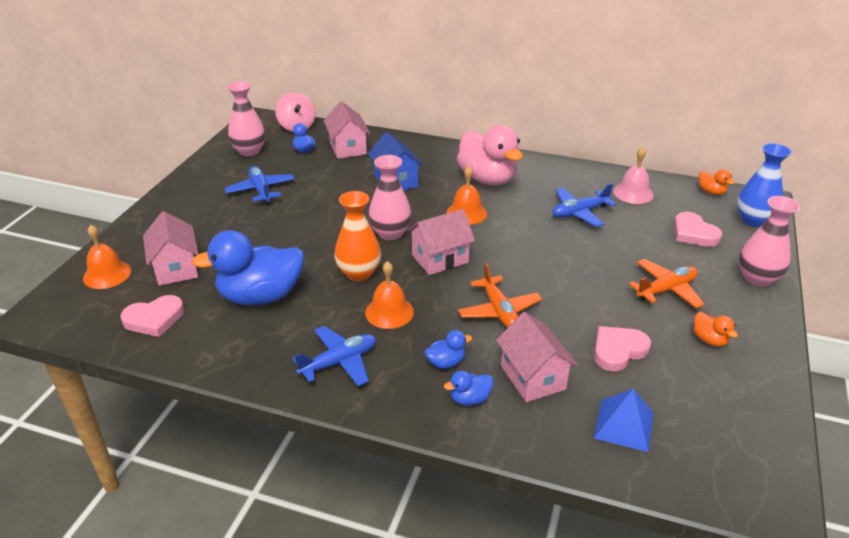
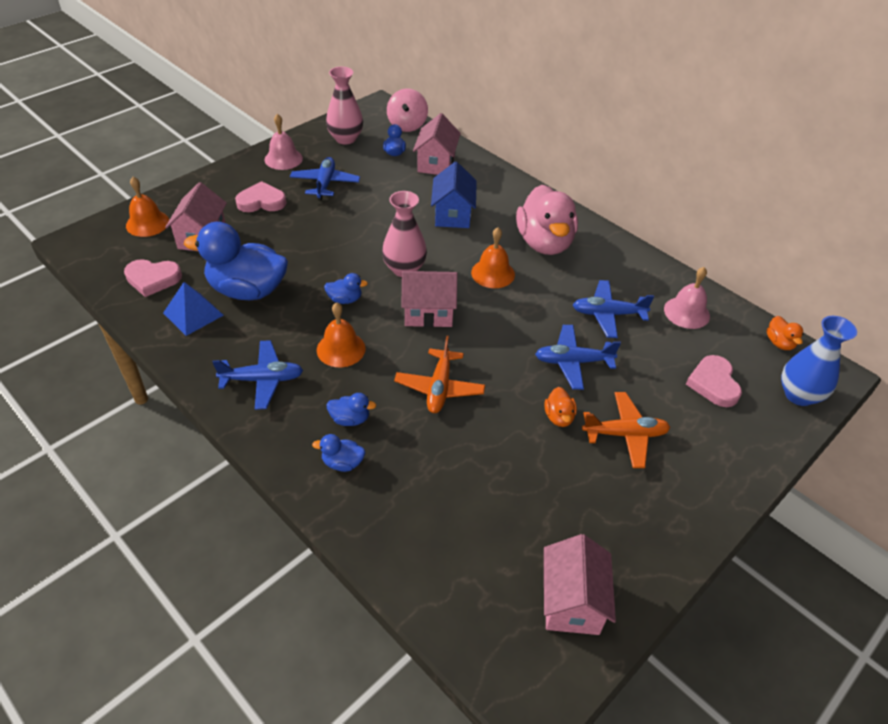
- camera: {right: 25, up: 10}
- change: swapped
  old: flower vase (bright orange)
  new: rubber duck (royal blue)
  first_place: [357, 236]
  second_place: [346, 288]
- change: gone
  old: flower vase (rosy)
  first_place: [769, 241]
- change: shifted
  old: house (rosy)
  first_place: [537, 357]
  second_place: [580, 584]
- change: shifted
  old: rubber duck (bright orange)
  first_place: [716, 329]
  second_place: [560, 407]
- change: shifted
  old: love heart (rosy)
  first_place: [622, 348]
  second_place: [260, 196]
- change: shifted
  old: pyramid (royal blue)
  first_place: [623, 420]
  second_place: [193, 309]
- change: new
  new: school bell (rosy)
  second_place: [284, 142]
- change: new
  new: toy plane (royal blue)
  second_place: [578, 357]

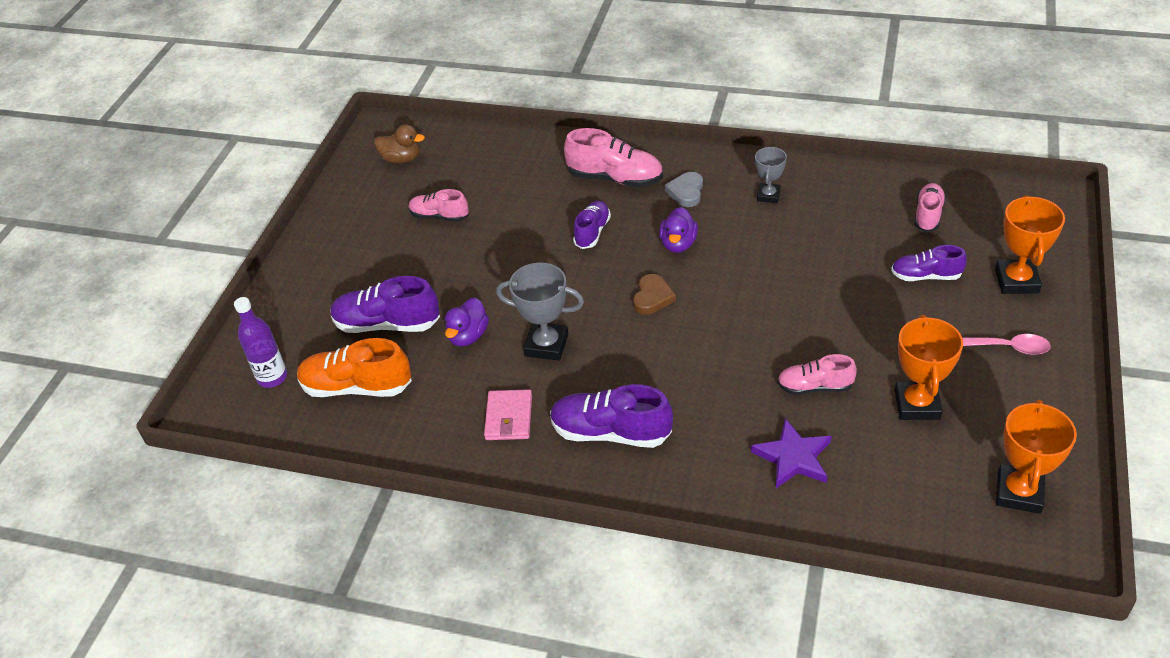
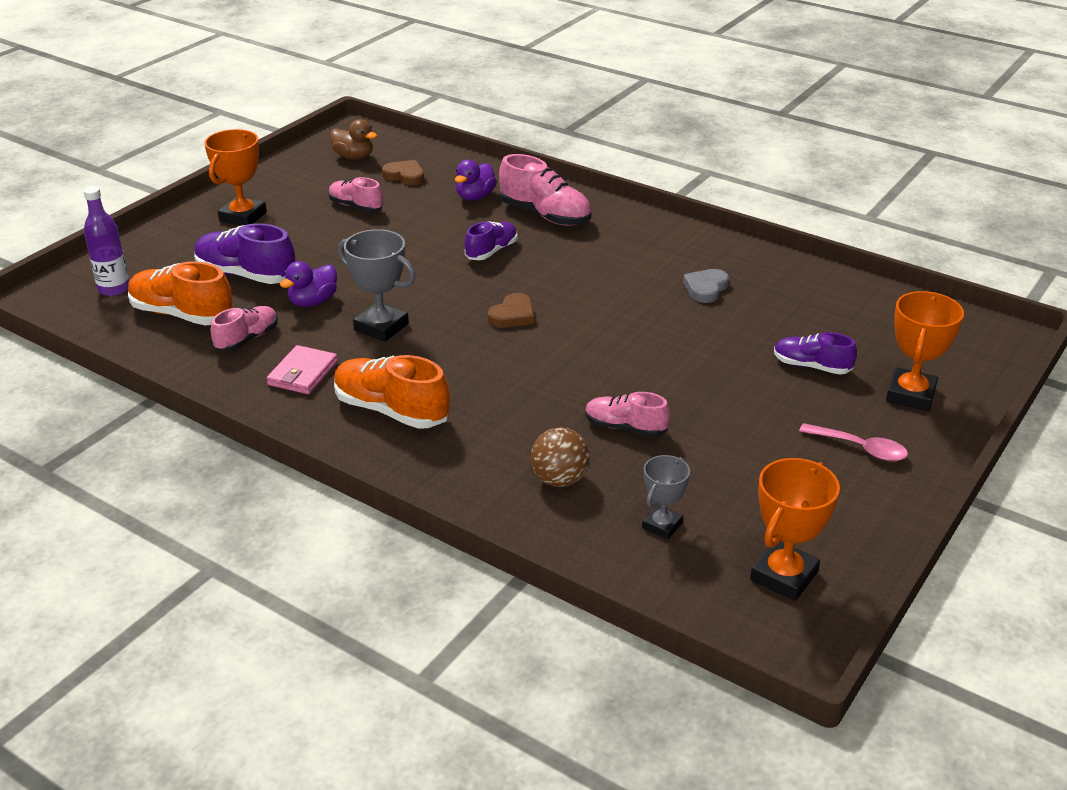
- camera: {right: 15, up: -10}
- change: shifted
  old: trophy (gray)
  first_place: [771, 175]
  second_place: [666, 497]
- change: shifted
  old: love heart (gray)
  first_place: [684, 189]
  second_place: [706, 286]
- change: shifted
  old: shoe (rosy)
  first_place: [930, 207]
  second_place: [244, 329]
- change: shifted
  old: rubber duck (violet)
  first_place: [678, 230]
  second_place: [476, 180]
- change: shifted
  old: trophy (bright orange)
  first_place: [929, 367]
  second_place: [235, 177]
- change: repainted
  old: shoe (violet)
  new: shoe (bright orange)
  first_place: [611, 416]
  second_place: [392, 392]
- change: swapped
  old: five-pointed star (violet)
  new: sphere (russet)
  first_place: [791, 453]
  second_place: [560, 457]
- change: new
  new: love heart (russet)
  second_place: [403, 172]

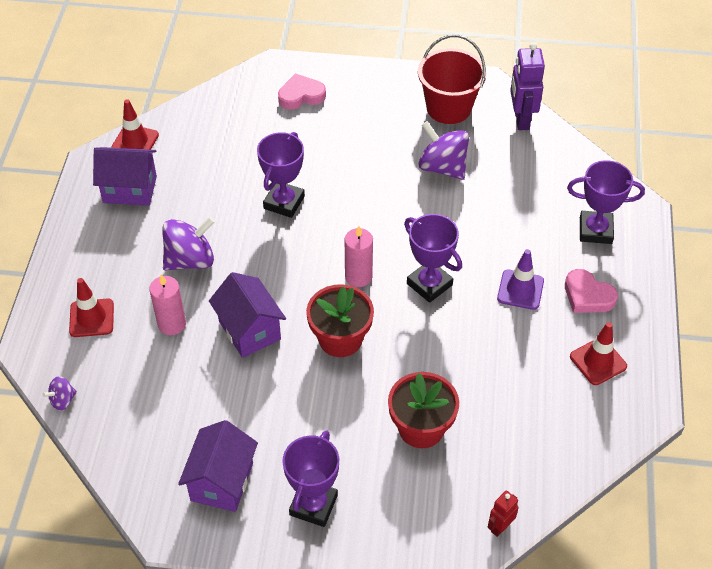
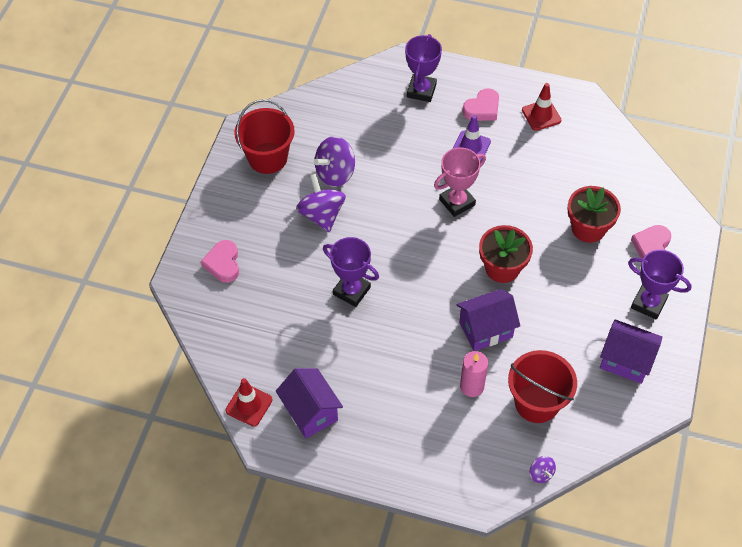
- camera: {right: -80, up: 5}
- change: gone
  old: toy robot (violet)
  first_place: [527, 86]
- change: rotated
  old: house (violet)
  first_place: [125, 176]
  second_place: [309, 403]
  degrees: -45
- change: repainted
  old: trophy (violet)
  new: trophy (rosy)
  first_place: [433, 258]
  second_place: [460, 182]
- change: shifted
  old: whirligig (violet)
  first_place: [188, 243]
  second_place: [321, 203]
- change: gone
  old: wax candle (rosy)
  first_place: [359, 256]
- change: gone
  old: safety cone (crimson)
  first_place: [91, 307]
- change: gone
  old: toy robot (crimson)
  first_place: [503, 514]
- change: new
  new: love heart (rosy)
  second_place: [651, 241]
- change: new
  new: pail (crimson)
  second_place: [542, 386]

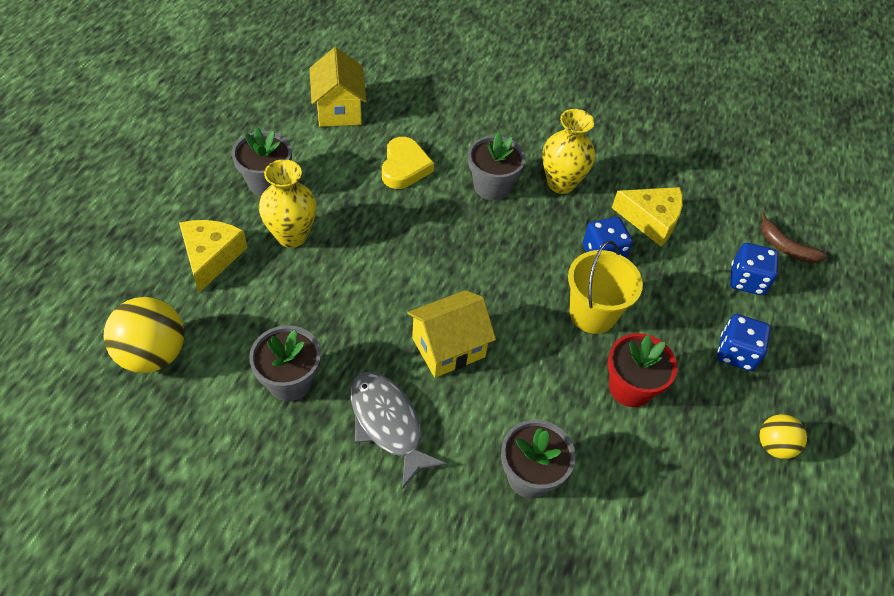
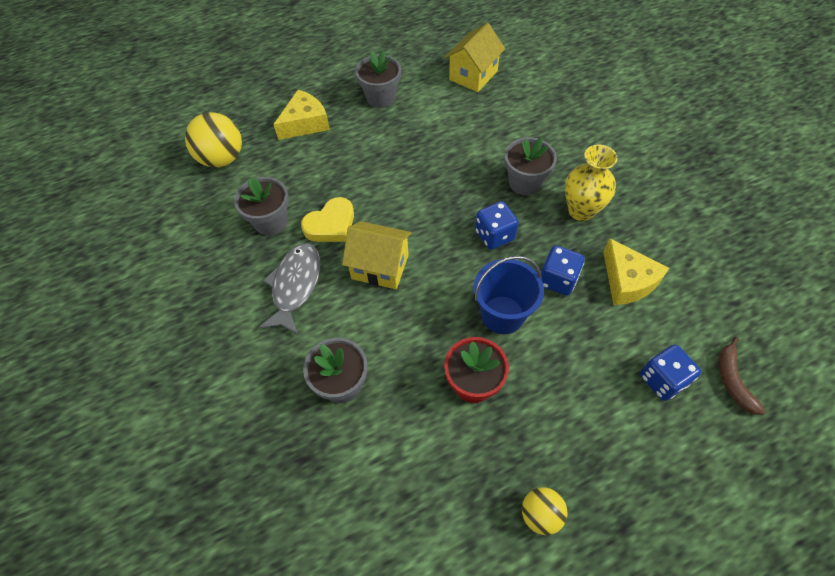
- camera: {right: 50, up: 5}
- change: shifted
  old: love heart (yellow)
  first_place: [408, 163]
  second_place: [327, 219]
- change: gone
  old: flower vase (yellow)
  first_place: [288, 203]
- change: repainted
  old: pail (yellow)
  new: pail (royal blue)
  first_place: [605, 287]
  second_place: [509, 295]
- change: shifted
  old: die (royal blue)
  first_place: [744, 342]
  second_place: [497, 225]

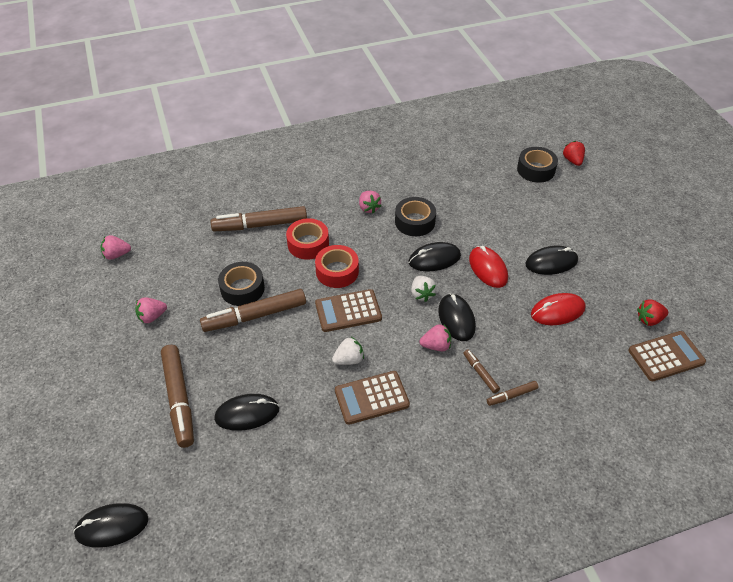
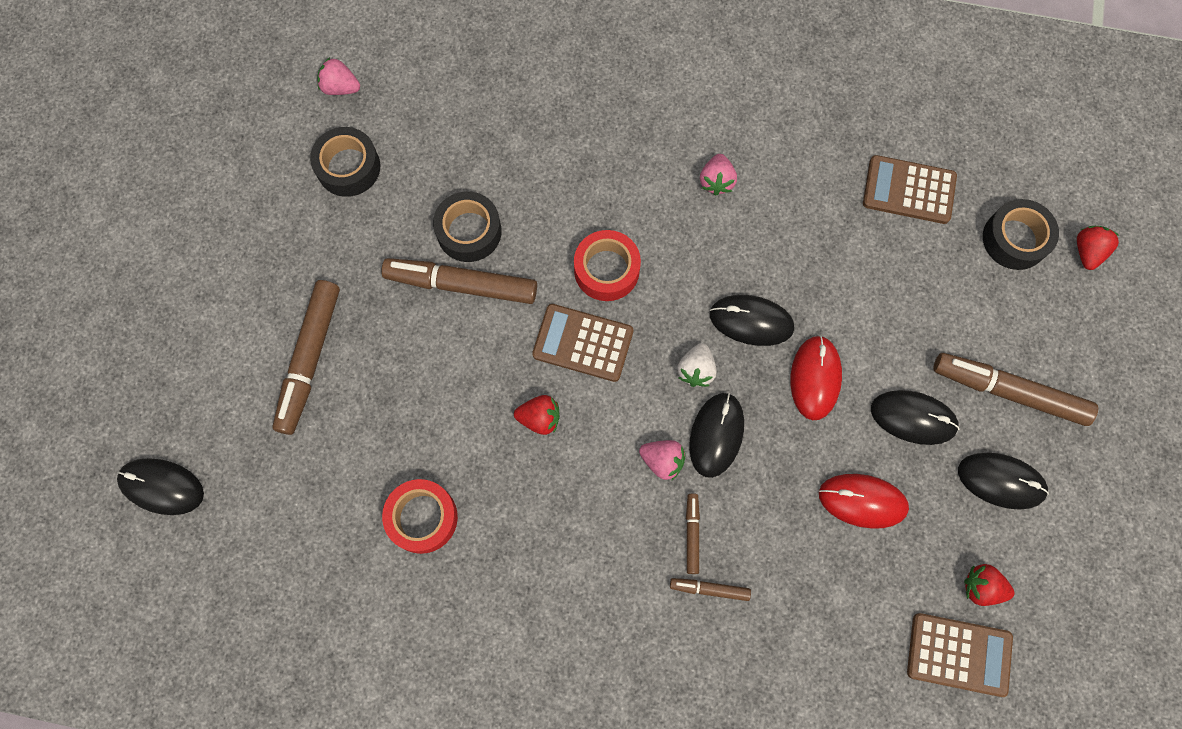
- camera: {right: 30, up: 25}
- change: shifted
  old: sticky tape (black)
  first_place: [415, 216]
  second_place: [345, 162]
- change: shifted
  old: marker pen (russet)
  first_place: [259, 218]
  second_place: [1015, 389]
- change: shifted
  old: sticky tape (crimson)
  first_place: [307, 239]
  second_place: [420, 516]
- change: gone
  old: toy strawberry (rosy)
  first_place: [151, 310]
- change: repainted
  old: toy strawberry (pure white)
  new: toy strawberry (crimson)
  first_place: [348, 351]
  second_place: [537, 415]
- change: shifted
  old: pocket calculator (russet)
  first_place: [372, 398]
  second_place: [910, 189]
- change: shifted
  old: mouse (black)
  first_place: [246, 412]
  second_place: [1003, 481]

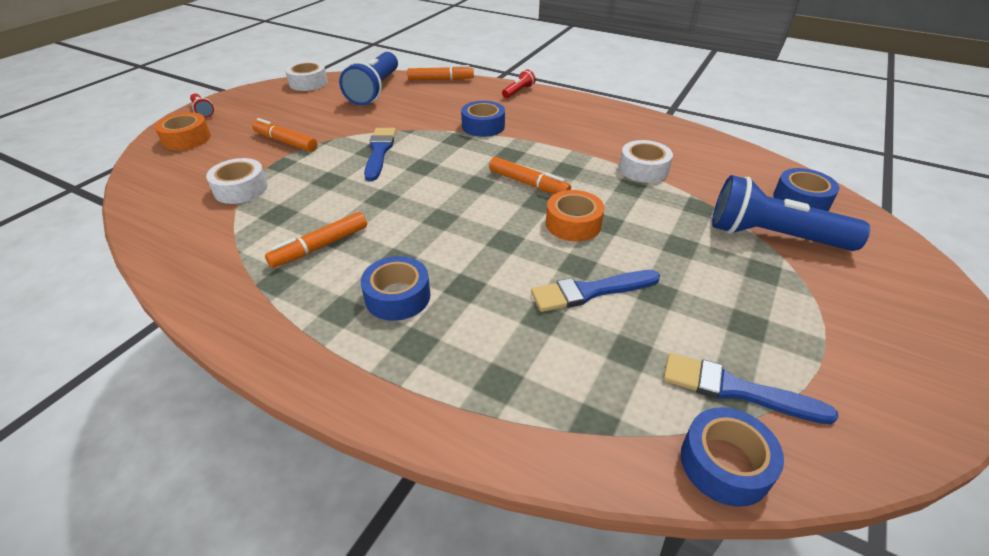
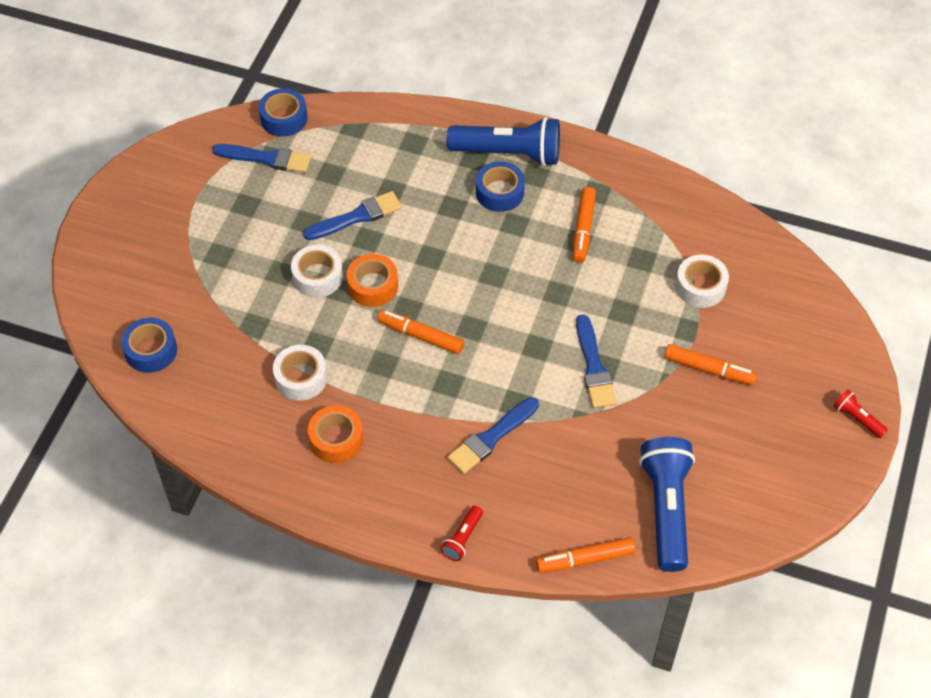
- camera: {right: 170, up: 15}
- change: shifted
  old: sticky tape (pure white)
  first_place: [306, 76]
  second_place: [317, 271]
- change: swapped
  old: sticky tape (royal blue)
  new: paint brush (royal blue)
  first_place: [483, 119]
  second_place: [493, 435]
- change: shifted
  old: sticky tape (bright orange)
  first_place: [183, 131]
  second_place: [335, 434]
- change: shifted
  old: flashlight (royal blue)
  first_place: [791, 213]
  second_place: [503, 141]
- change: rotated
  old: marker pen (bright orange)
  first_place: [316, 240]
  second_place: [584, 225]
  degrees: 150

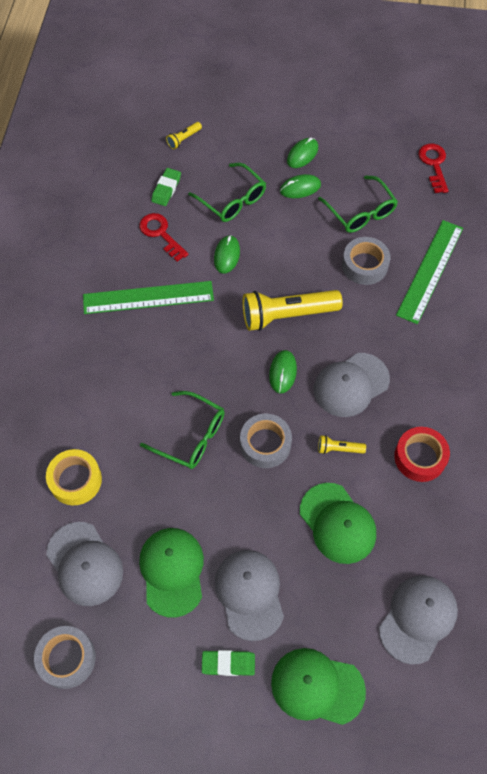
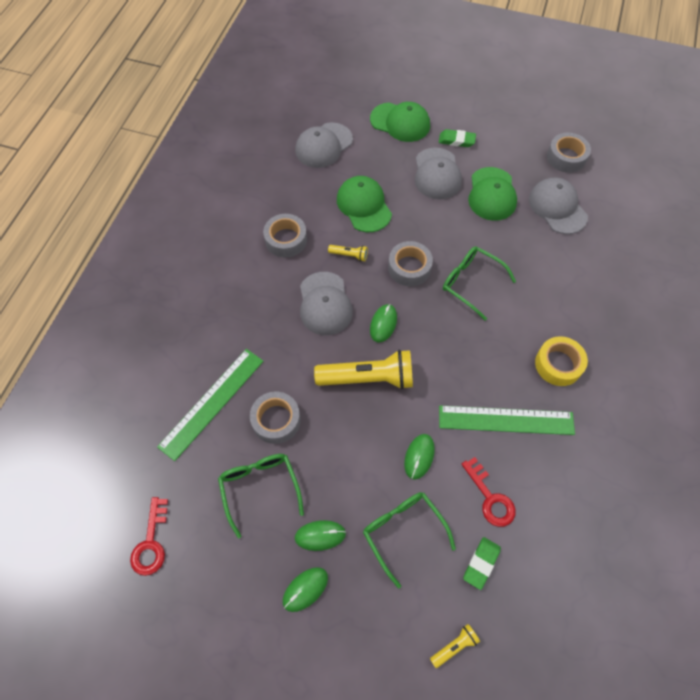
- camera: {right: -170, up: 0}
- change: rotated
  old: peaked cap (gray)
  first_place: [352, 385]
  second_place: [326, 303]
  degrees: 105
- change: repainted
  old: sticky tape (crimson)
  new: sticky tape (gray)
  first_place: [422, 454]
  second_place: [285, 236]
- change: shifted
  old: sticky tape (yellow)
  first_place: [74, 477]
  second_place: [561, 361]

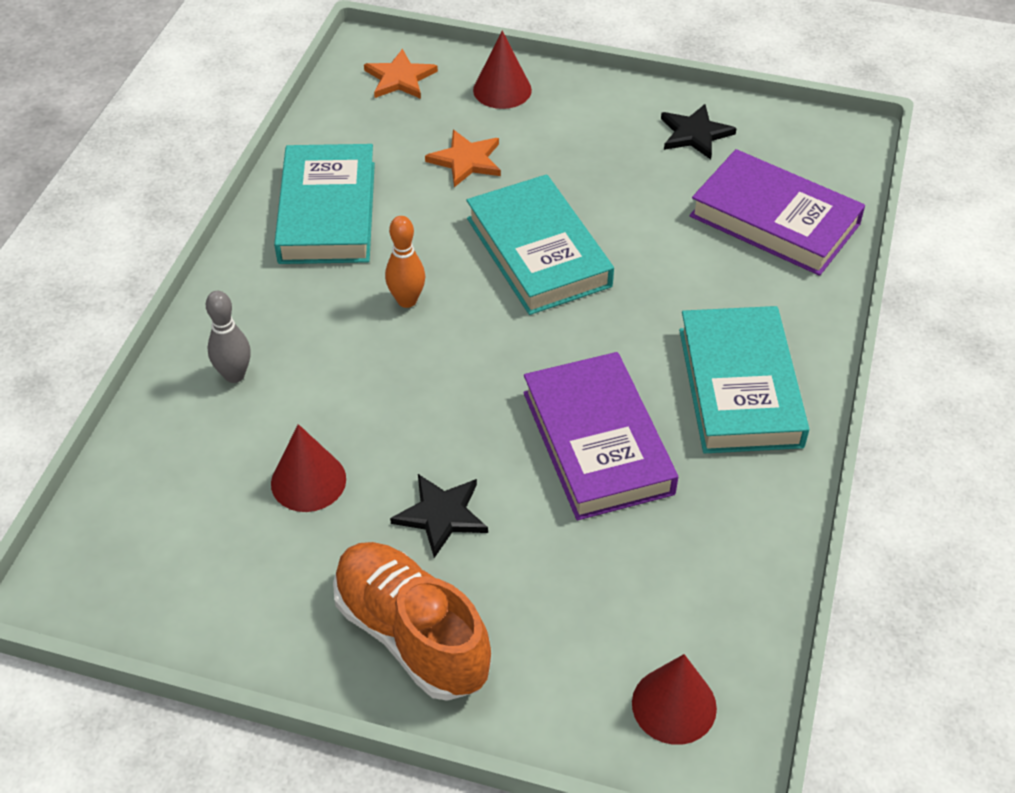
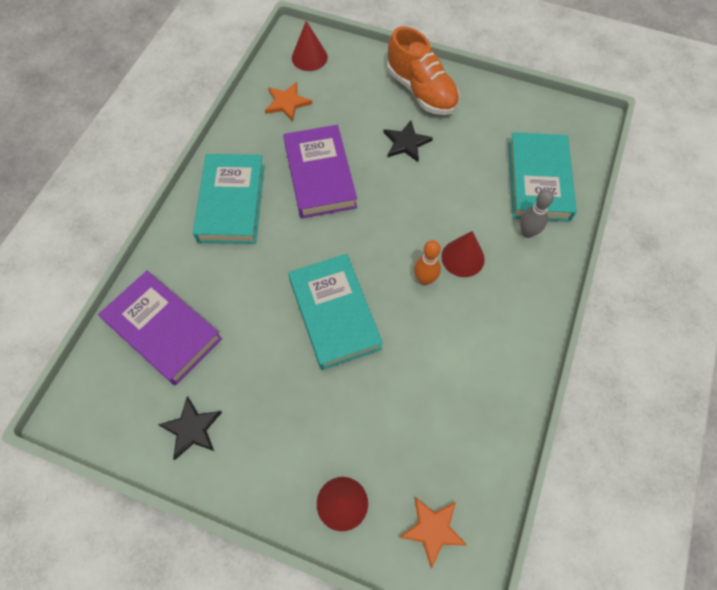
- camera: {right: -175, up: 15}
- change: shifted
  old: five-pointed star (bright orange)
  first_place: [463, 158]
  second_place: [288, 102]
- change: shifted
  old: hardcover (turquoise)
  first_place: [324, 204]
  second_place: [542, 177]
- change: shifted
  old: cone shape (crimson)
  first_place: [308, 468]
  second_place: [463, 254]

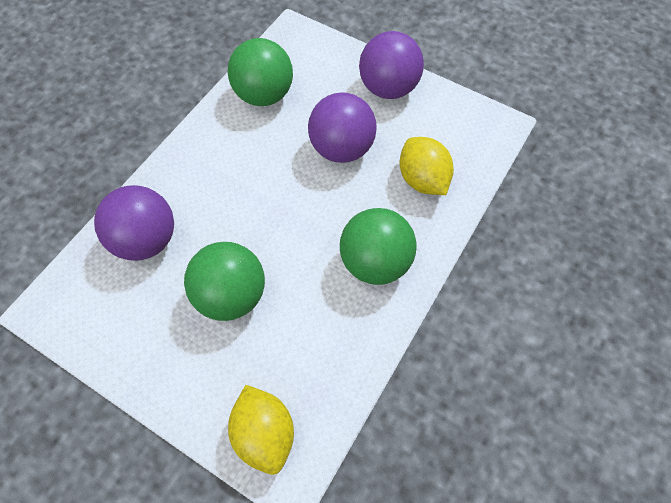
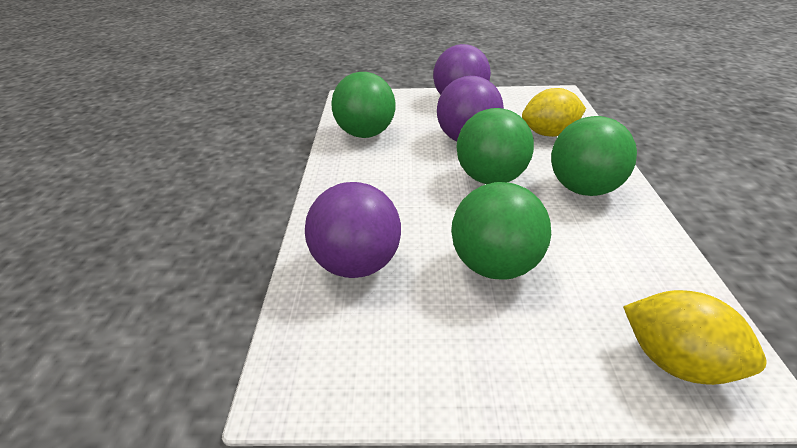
- camera: {right: -30, up: -25}
- change: rotated
  old: lemon (yellow)
  first_place: [427, 166]
  second_place: [554, 112]
  degrees: -45
- change: new
  new: sphere (leaf-green)
  second_place: [495, 146]

